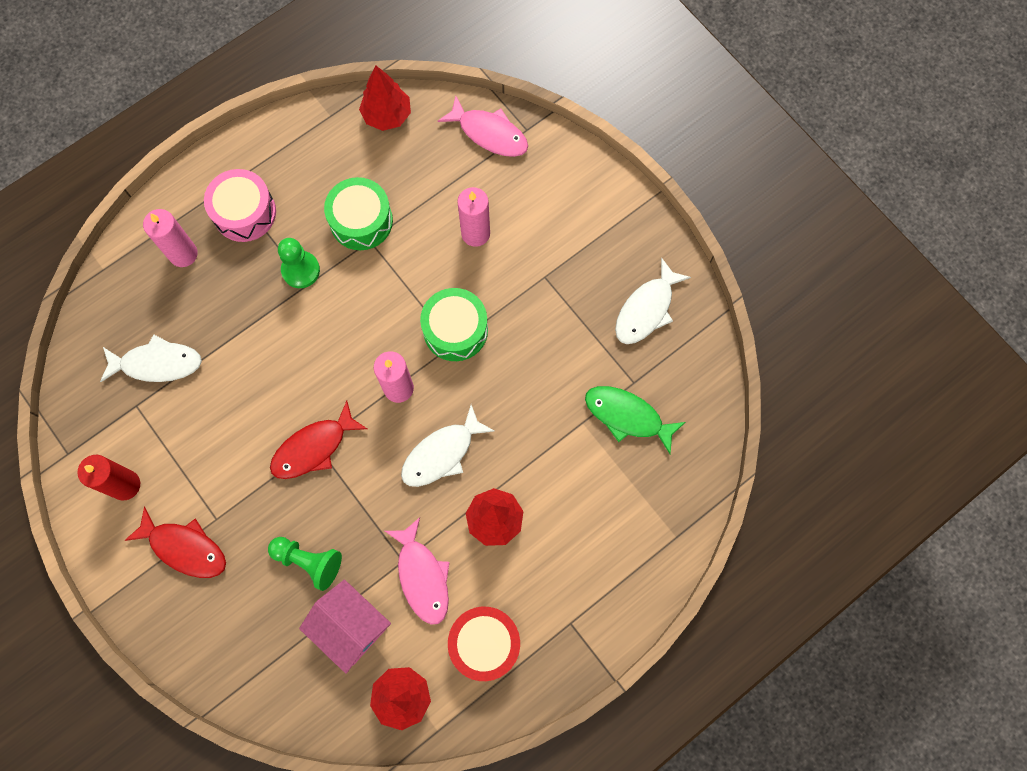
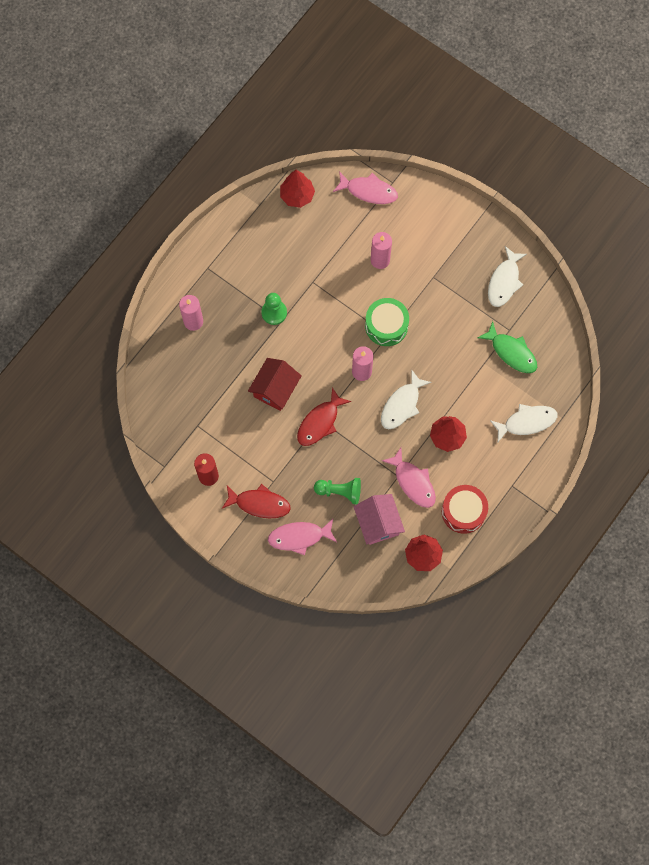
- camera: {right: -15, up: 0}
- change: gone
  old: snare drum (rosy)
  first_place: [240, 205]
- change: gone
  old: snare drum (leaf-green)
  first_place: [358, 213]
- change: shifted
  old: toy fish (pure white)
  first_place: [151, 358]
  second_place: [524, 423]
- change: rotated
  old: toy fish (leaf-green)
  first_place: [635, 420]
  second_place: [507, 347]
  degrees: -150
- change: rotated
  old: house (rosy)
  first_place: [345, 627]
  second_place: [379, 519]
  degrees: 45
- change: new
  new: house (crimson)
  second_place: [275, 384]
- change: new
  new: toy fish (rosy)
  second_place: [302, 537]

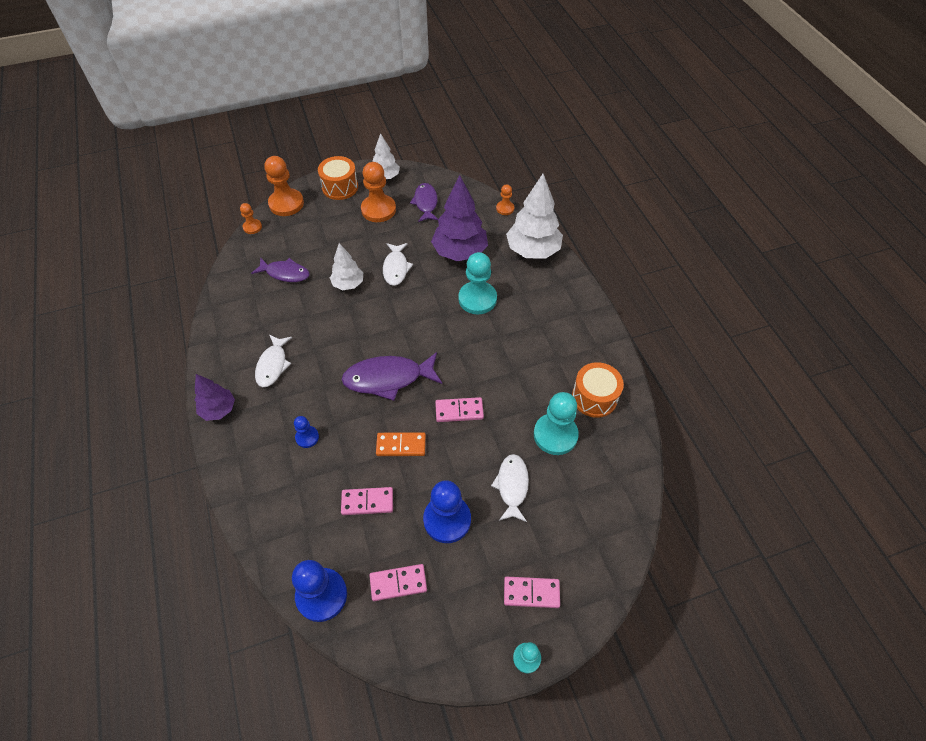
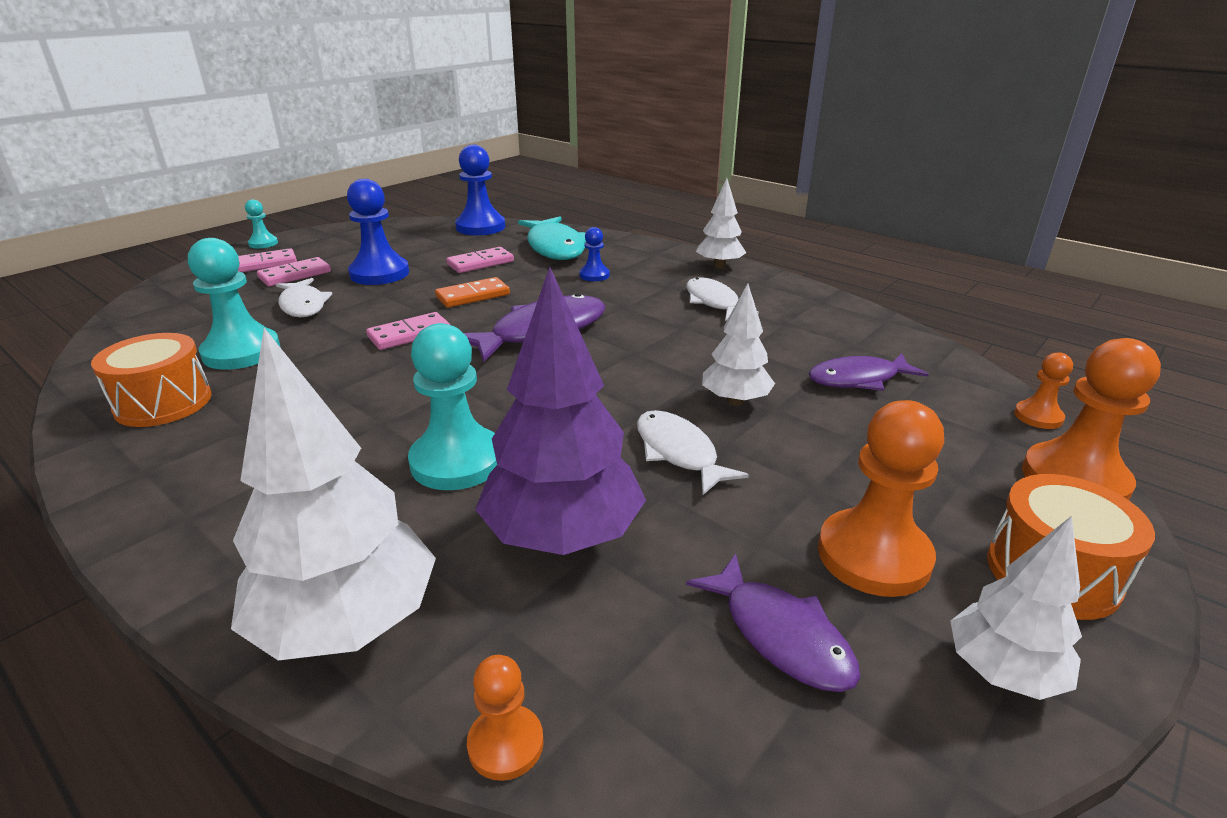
- camera: {right: 150, up: -25}
- change: repainted
  old: tree (violet)
  new: tree (pure white)
  first_place: [215, 397]
  second_place: [721, 223]
- change: shifted
  old: domino tile (rosy)
  first_place: [398, 582]
  second_place: [294, 271]
- change: new
  new: toy fish (turquoise)
  second_place: [552, 238]

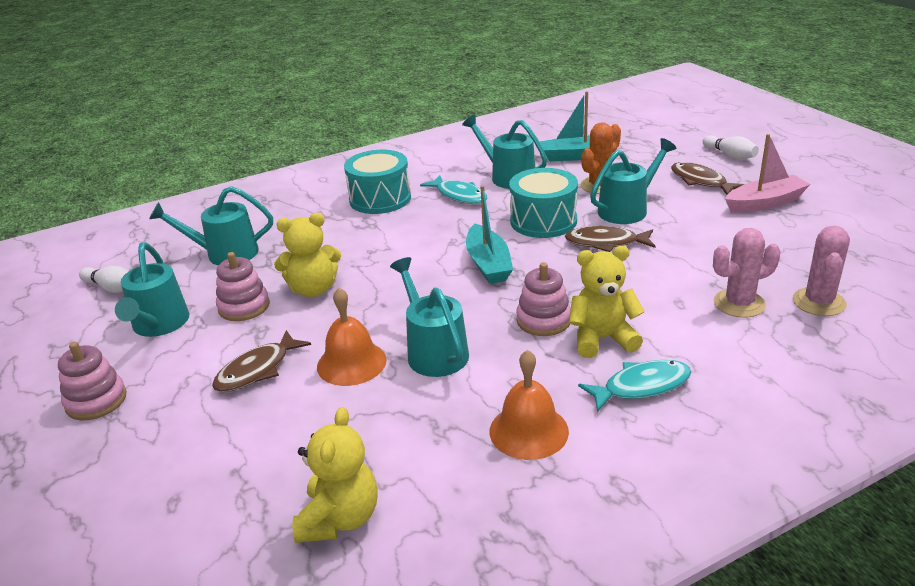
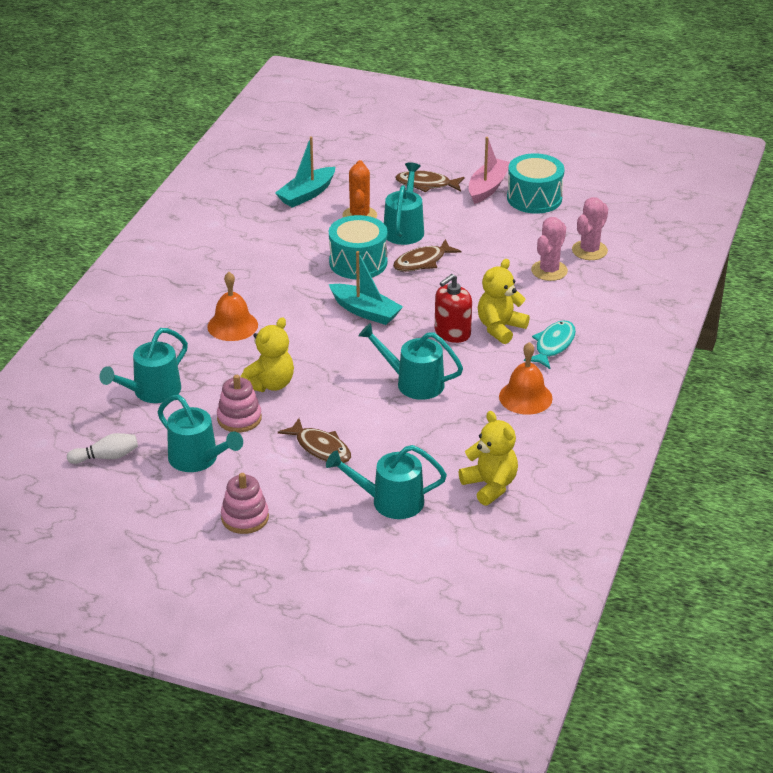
- camera: {right: -45, up: 5}
- change: shifted
  old: watering can (turquoise)
  first_place: [504, 151]
  second_place: [386, 482]
- change: gone
  old: skittle (pure white)
  first_place: [731, 147]
- change: shifted
  old: snare drum (turquoise)
  first_place: [377, 182]
  second_place: [536, 183]
- change: gone
  old: toy fish (turquoise)
  first_place: [453, 189]
- change: rotated
  old: saguaro cactus (rosy)
  first_place: [821, 271]
  second_place: [590, 228]
  degrees: 60
- change: swapped
  old: stacking toy (rosy)
  new: pump bottle (crimson)
  first_place: [543, 299]
  second_place: [453, 308]
- change: shifted
  old: school bell (bright orange)
  first_place: [352, 337]
  second_place: [232, 306]
- change: rotated
  old: toy fish (russet)
  first_place: [261, 361]
  second_place: [314, 440]
  degrees: -45

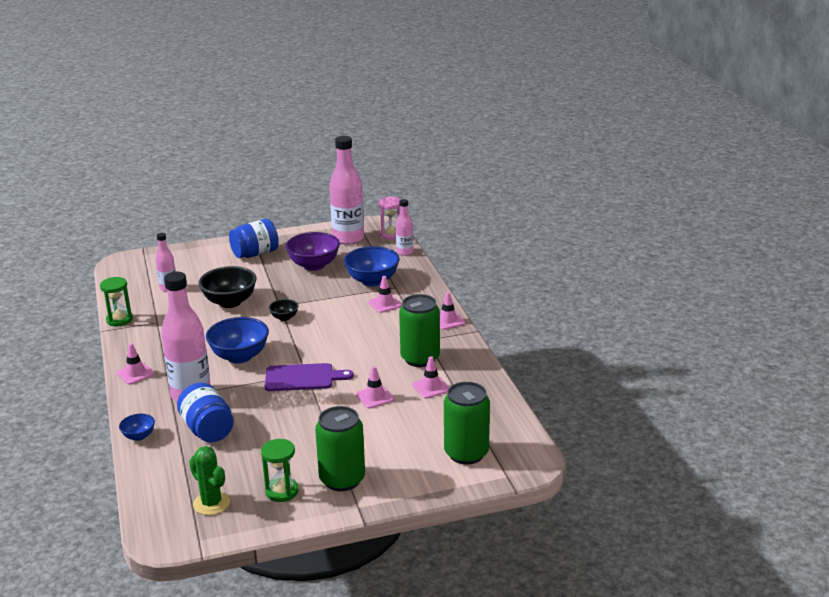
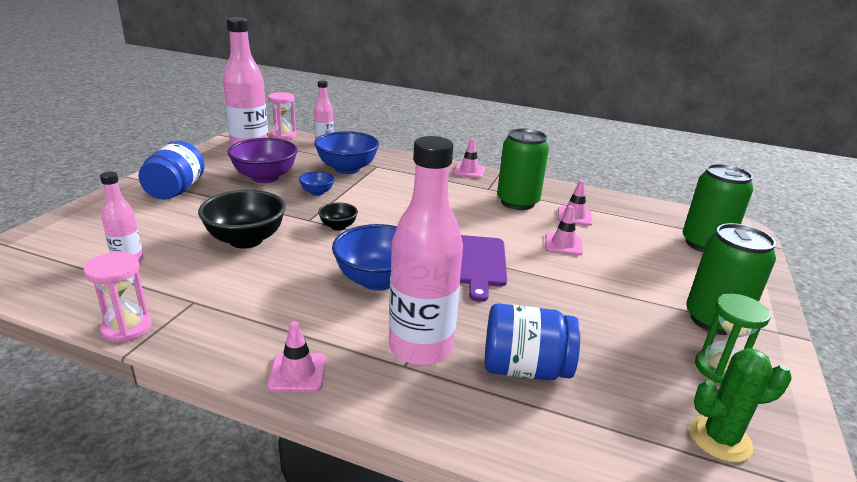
- camera: {right: -55, up: 0}
- change: gone
  old: safety cone (rosy)
  first_place: [385, 294]
- change: repainted
  old: sandglass (leaf-green)
  new: sandglass (rosy)
  first_place: [116, 301]
  second_place: [117, 297]
- change: rotated
  old: bread board (violet)
  first_place: [309, 377]
  second_place: [483, 268]
  degrees: 150
- change: shifted
  old: bowl (royal blue)
  first_place: [137, 427]
  second_place: [317, 183]

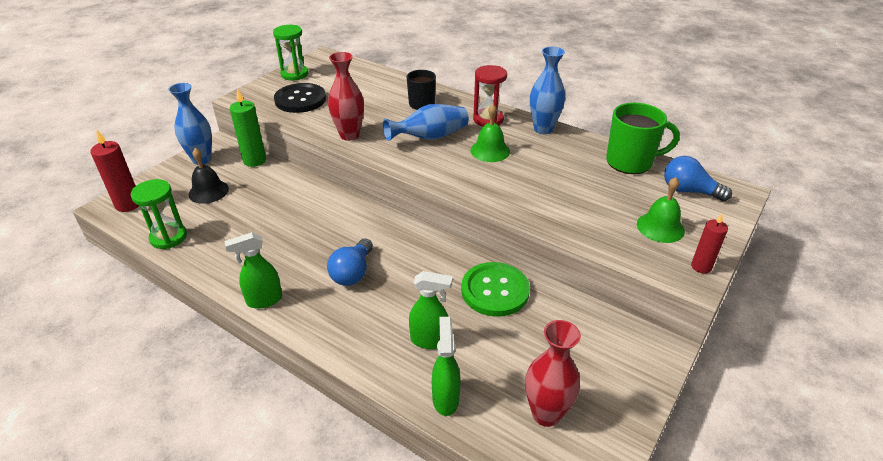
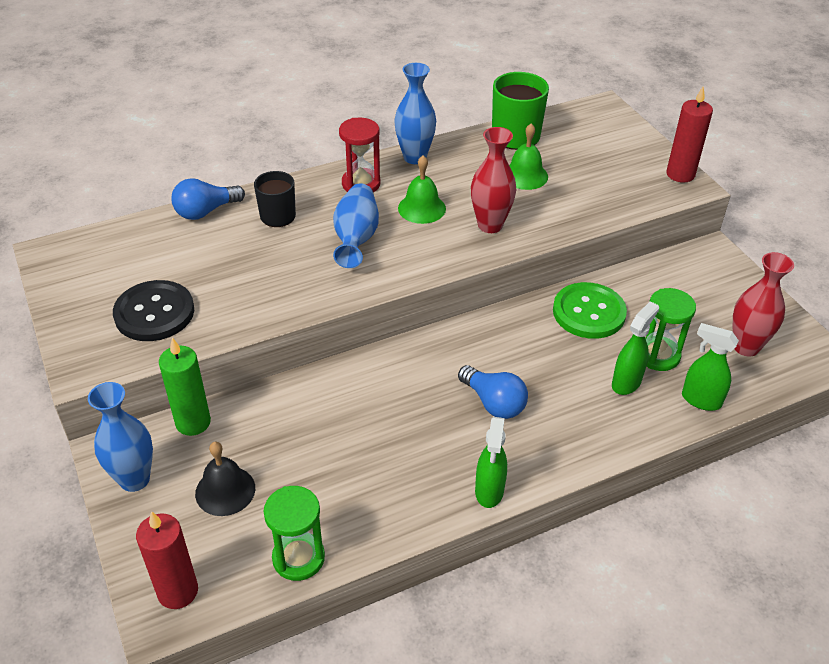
- camera: {right: -60, up: 5}
- change: shifted
  old: sandglass (leaf-green)
  first_place: [290, 52]
  second_place: [670, 329]
- change: shifted
  old: flower vase (crimson)
  first_place: [346, 96]
  second_place: [493, 180]
- change: shifted
  old: lightbulb (royal blue)
  first_place: [698, 178]
  second_place: [208, 199]
- change: shifted
  old: school bell (leaf-green)
  first_place: [661, 210]
  second_place: [528, 156]
- change: scaled
  old: wax candle (crimson)
  first_place: [709, 243]
  second_place: [689, 134]
  factor: 1.57

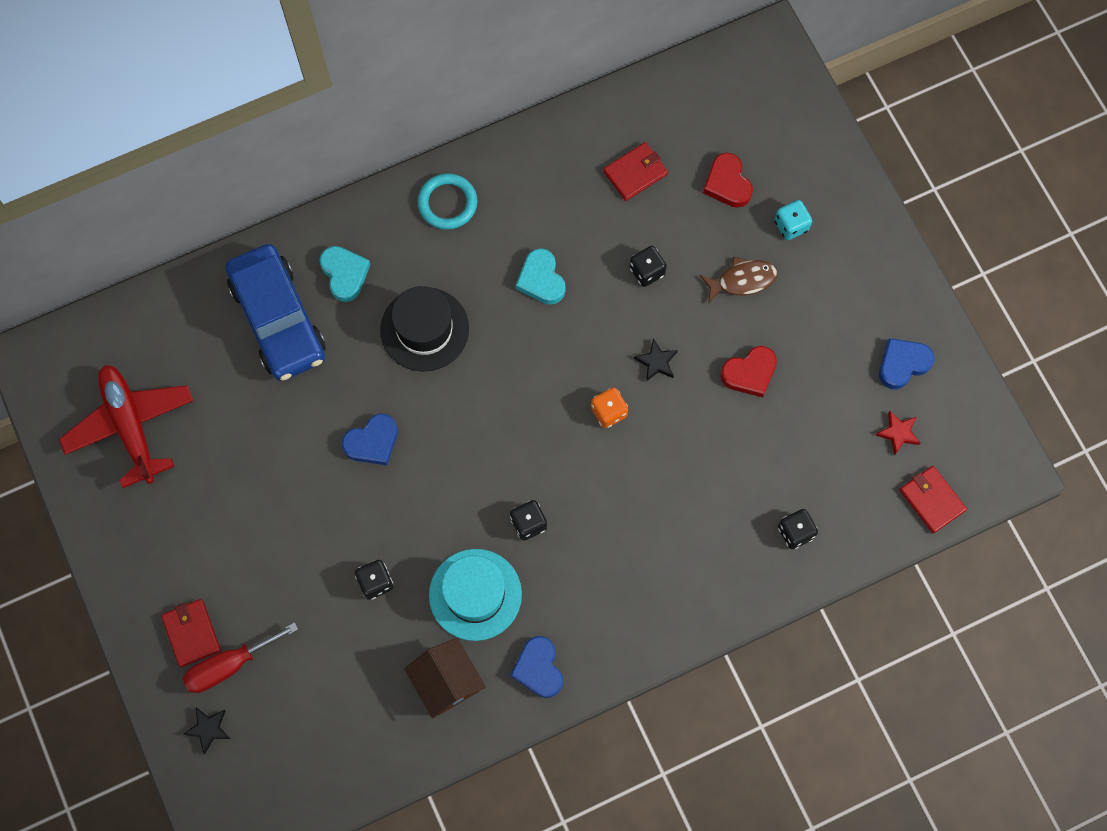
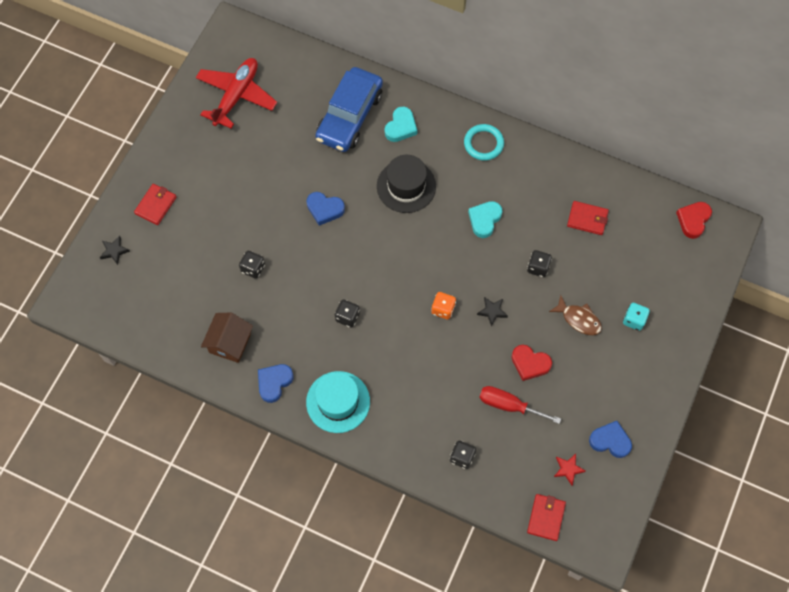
- camera: {right: 50, up: -5}
- change: shifted
  old: love heart (crimson)
  first_place: [728, 180]
  second_place: [694, 220]
- change: shifted
  old: hat (turquoise)
  first_place: [475, 595]
  second_place: [338, 402]
- change: shifted
  old: screwdriver (crimson)
  first_place: [240, 657]
  second_place: [520, 405]

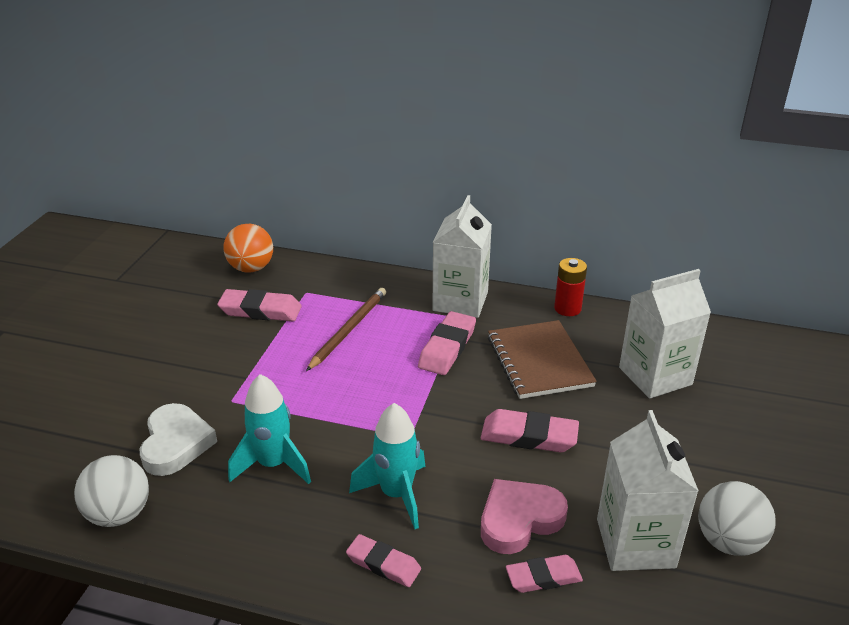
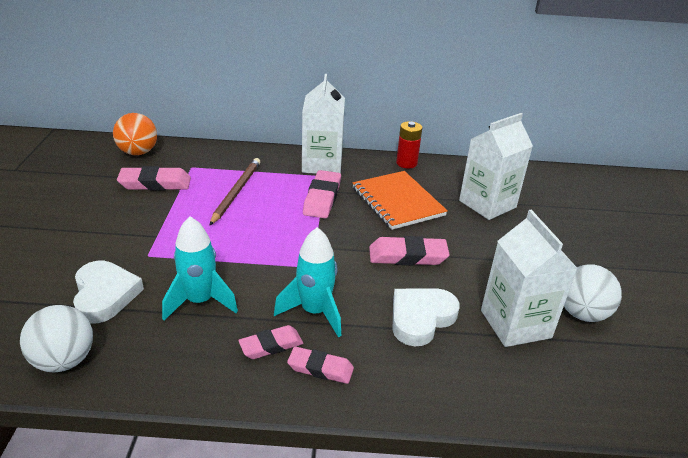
- camera: {right: -15, up: 0}
- change: repainted
  old: notebook (russet)
  new: notebook (bright orange)
  first_place: [542, 359]
  second_place: [400, 200]
- change: repainted
  old: love heart (rosy)
  new: love heart (pure white)
  first_place: [524, 516]
  second_place: [426, 317]
- change: shifted
  old: eraser (rosy)
  first_place: [544, 574]
  second_place: [270, 342]

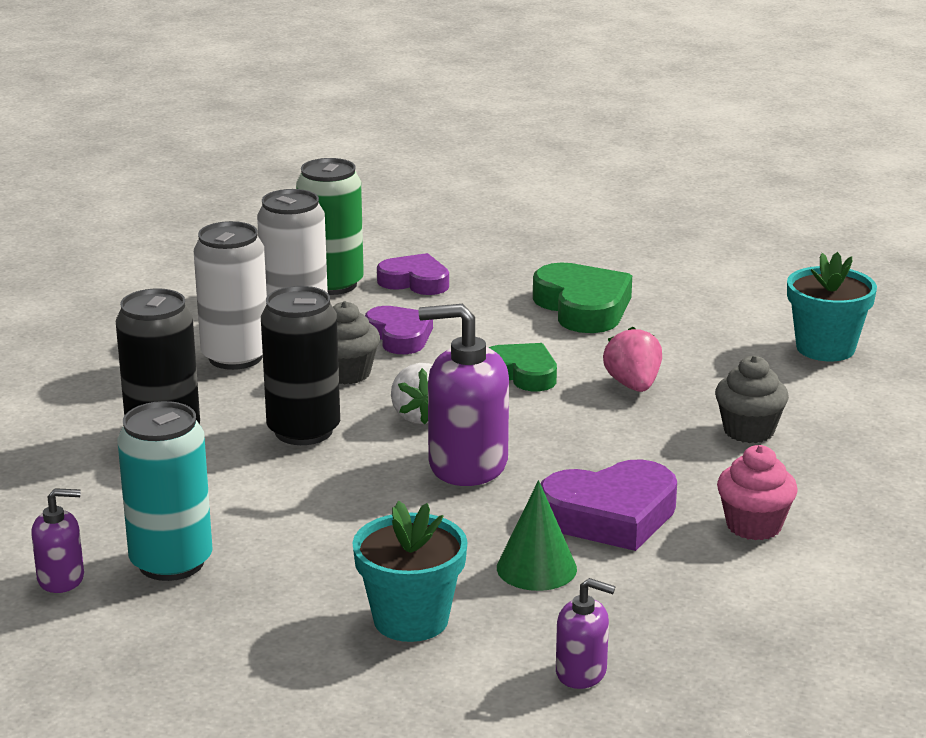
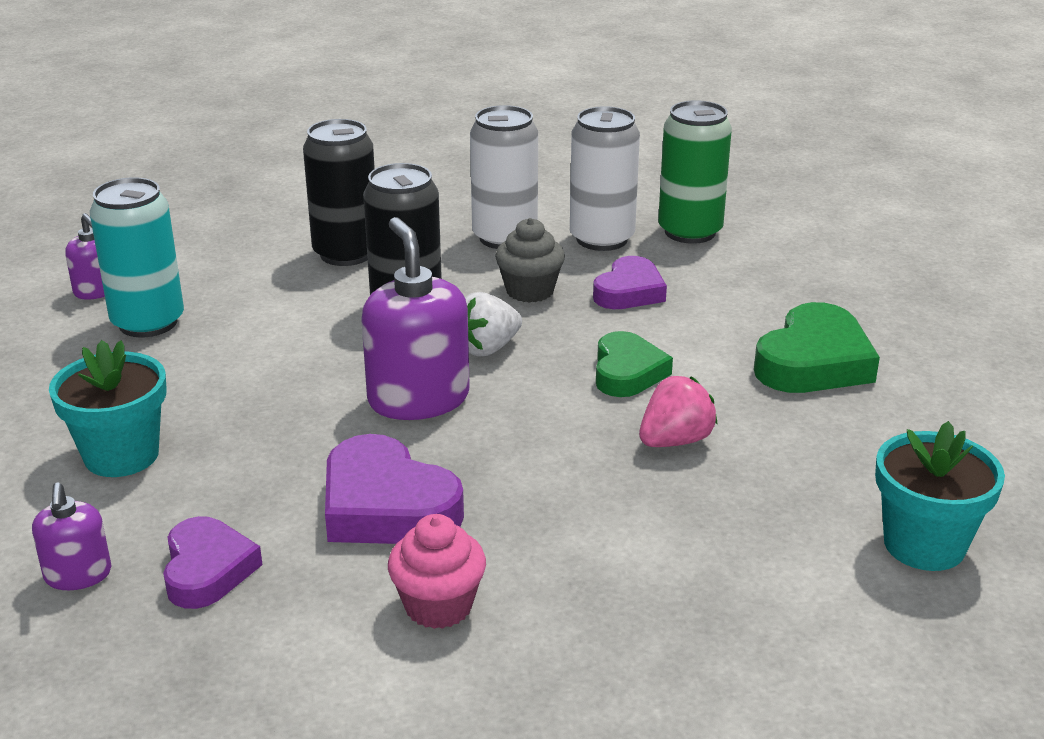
- camera: {right: 60, up: 5}
- change: shifted
  old: love heart (violet)
  first_place: [413, 274]
  second_place: [213, 562]
- change: gone
  old: muffin (gray)
  first_place: [752, 399]
- change: gone
  old: cone shape (leaf-green)
  first_place: [537, 535]

